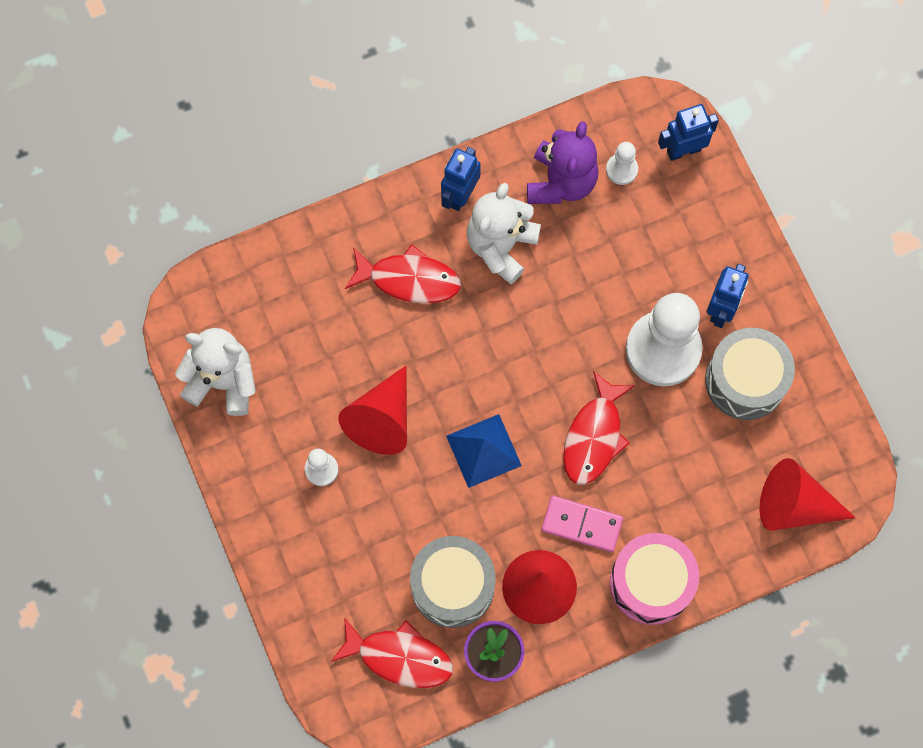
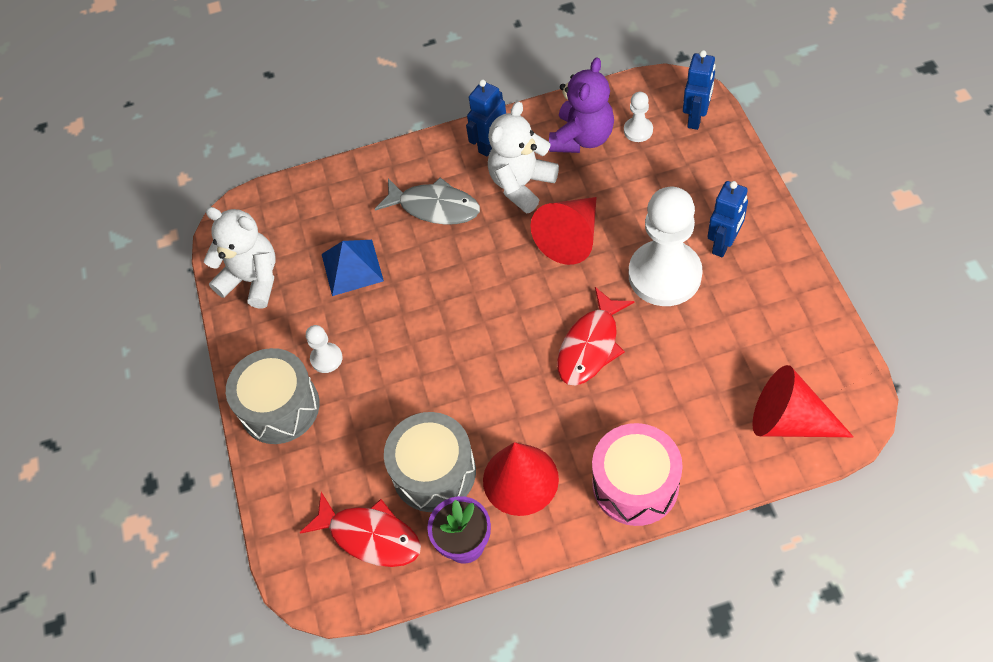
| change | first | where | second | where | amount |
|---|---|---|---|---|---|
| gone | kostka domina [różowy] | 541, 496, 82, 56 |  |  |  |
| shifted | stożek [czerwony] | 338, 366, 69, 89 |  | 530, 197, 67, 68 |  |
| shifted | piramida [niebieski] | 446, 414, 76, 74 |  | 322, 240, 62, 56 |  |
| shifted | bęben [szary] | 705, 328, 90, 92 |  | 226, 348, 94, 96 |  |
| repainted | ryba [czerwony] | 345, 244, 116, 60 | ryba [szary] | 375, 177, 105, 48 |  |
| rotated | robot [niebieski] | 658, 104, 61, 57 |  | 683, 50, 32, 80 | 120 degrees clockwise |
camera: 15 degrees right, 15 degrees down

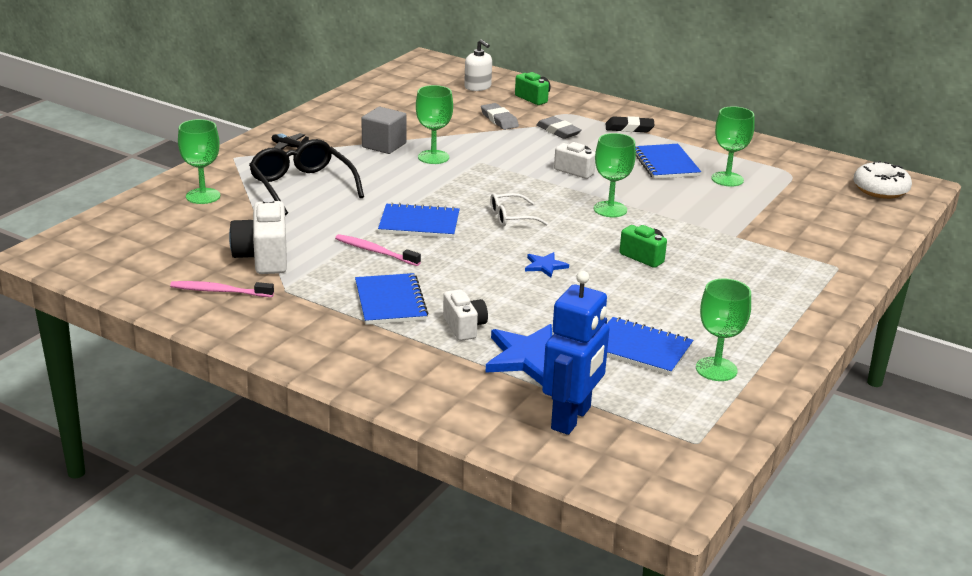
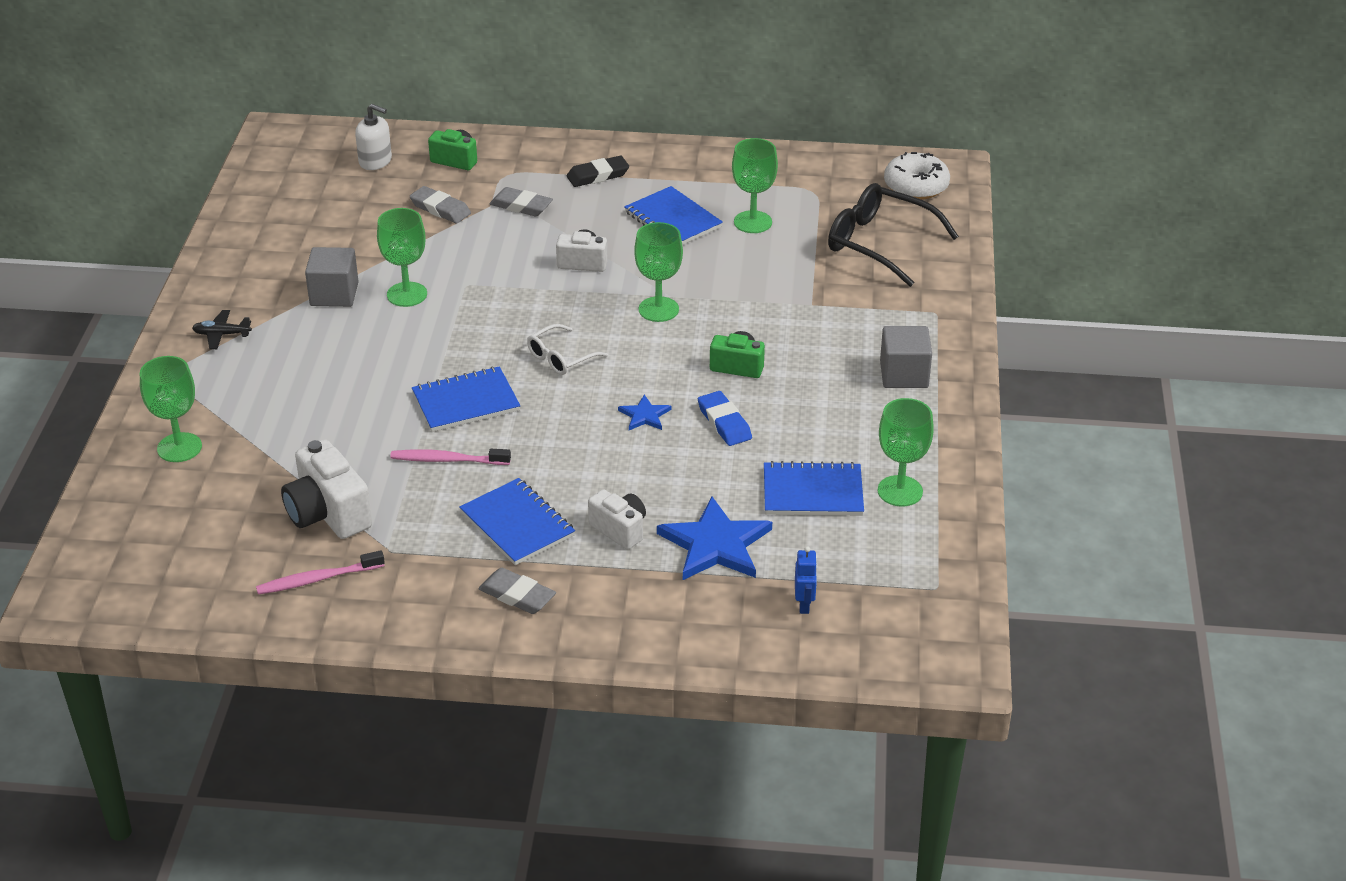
| change | first | where | second | where | amount |
|---|---|---|---|---|---|
| new |  |  | gumka do mazania [szary] | 478, 568, 78, 46 |  |
| new |  |  | gumka do mazania [niebieski] | 698, 391, 54, 55 |  |
| new |  |  | sześcian [szary] | 880, 326, 52, 62 |  |
| shifted | okulary [czarny] | 249, 139, 115, 76 |  | 828, 183, 131, 104 |  |
| scaled | robot [niebieski] | 542, 271, 68, 164 |  | 795, 546, 22, 68 | x0.43 |
camera: 25 degrees left, 10 degrees up

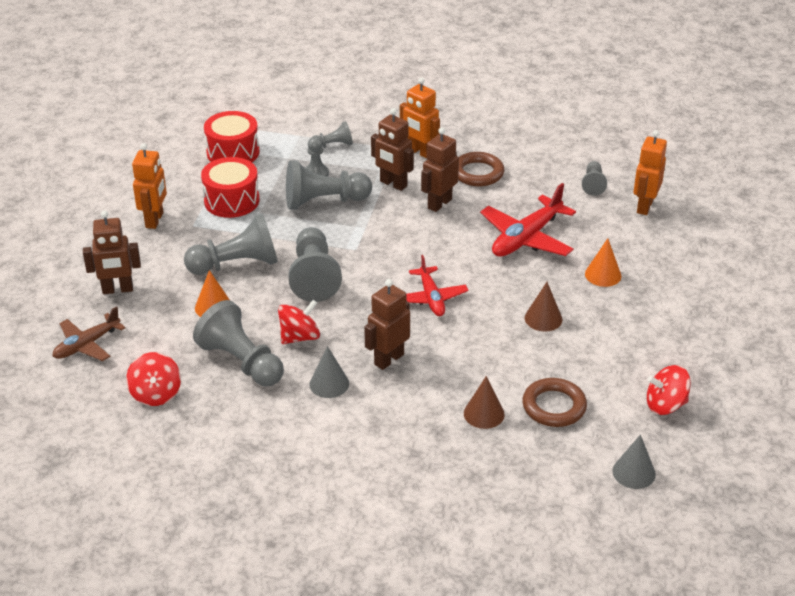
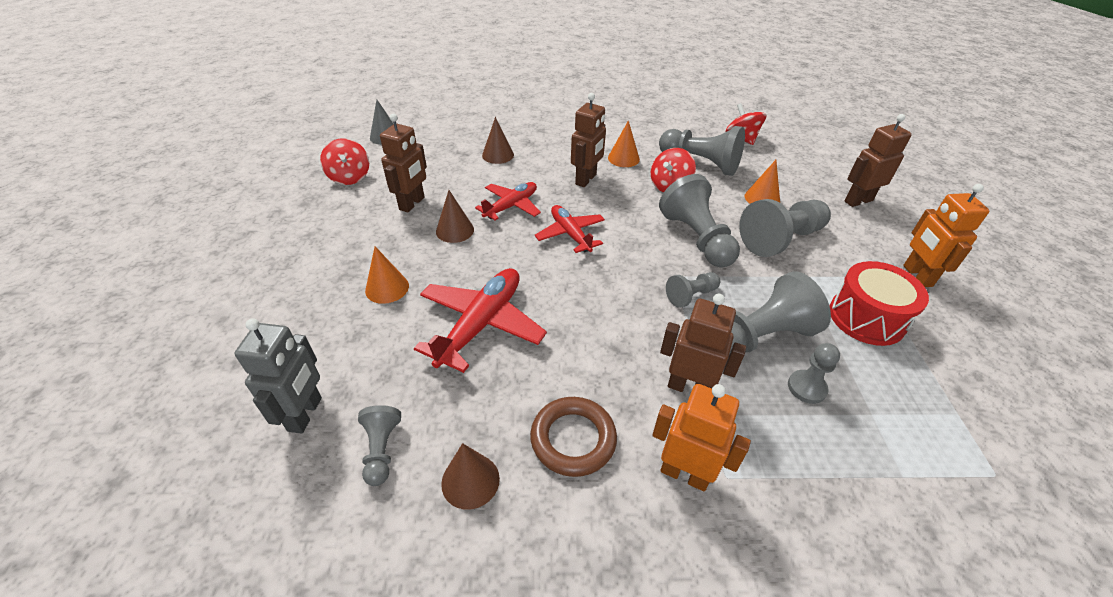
| change | first | where | second | where | amount |
|---|---|---|---|---|---|
| gone | samolot [brązowy] | 53, 306, 73, 55 |  |  |  |
| gone | bęben [czerwony] | 204, 111, 55, 51 |  |  |  |
| gone | pierścień [brązowy] | 522, 378, 65, 49 |  |  |  |
| new |  |  | stożek [brązowy] | 441, 443, 59, 67 |  |
| new |  |  | samolot [czerwony] | 475, 182, 66, 38 |  |
| shifted | pionek [szary] | 311, 121, 42, 27 |  | 666, 272, 54, 36 |  |
| shifted | robot [brązowy] | 421, 127, 38, 85 |  | 380, 114, 47, 98 |  |
| repainted | stożek [szary] | 309, 346, 40, 52 | stożek [pomarańczowy] | 608, 120, 32, 47 |  |
| repainted | robot [pomarańczowy] | 633, 130, 34, 85 | robot [szary] | 235, 318, 87, 116 |  |
| rotated | bączek [czerwony] | 647, 365, 44, 50 |  | 320, 138, 49, 47 | 90 degrees clockwise |
camera: 165 degrees right, 5 degrees up

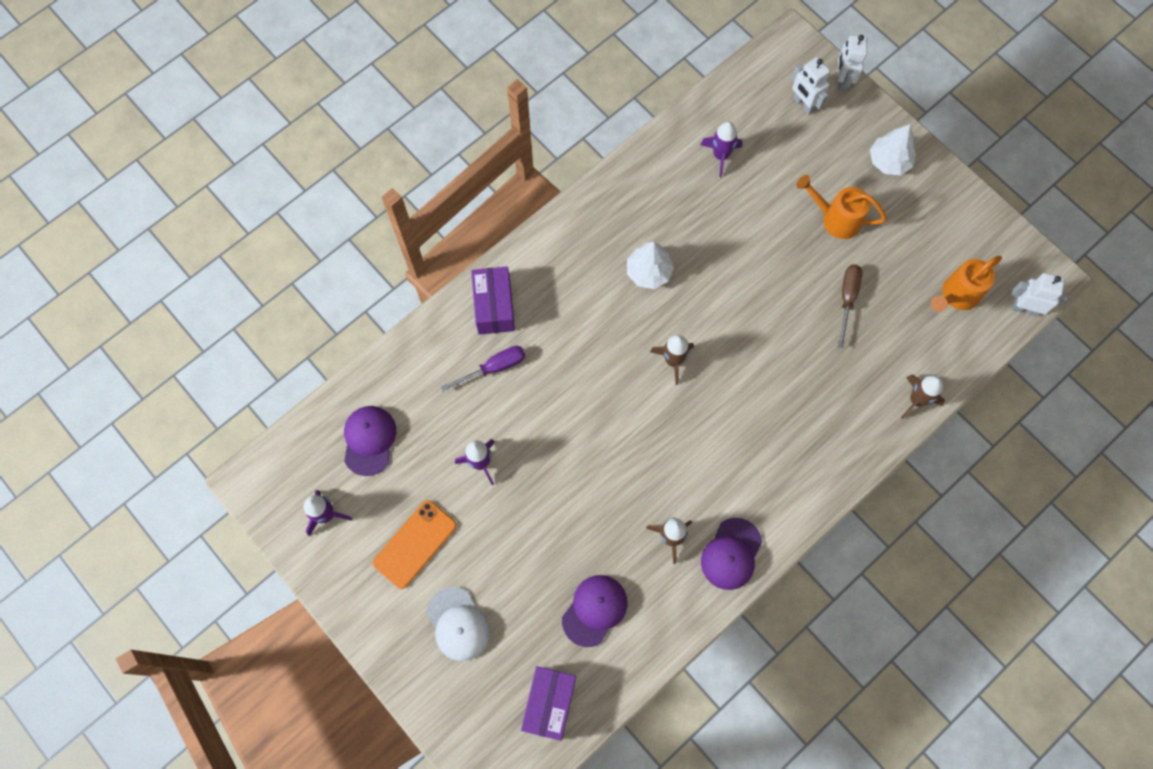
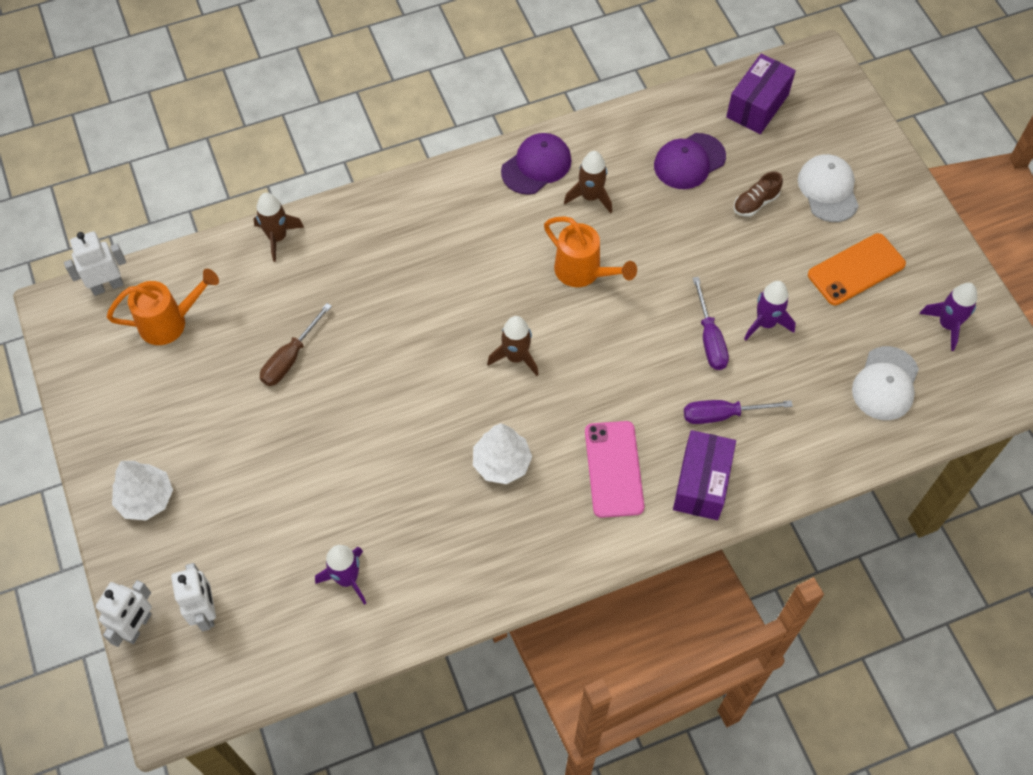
| change | first | where | second | where | amount |
|---|---|---|---|---|---|
| new |  |  | telefon [różowy] | 585, 421, 59, 97 |  |
| new |  |  | śrubokręt [fioletowy] | 693, 277, 36, 93 |  |
| new |  |  | but [brązowy] | 734, 171, 49, 46 |  |
| shifted | konewka [pomarańczowy] | 796, 175, 91, 64 |  | 544, 216, 93, 71 |  |
| repainted | czapka [fioletowy] | 344, 406, 52, 70 | czapka [biały] | 852, 346, 67, 74 |  |
| rotated | robot [biały] | 1011, 273, 57, 44 |  | 64, 231, 62, 65 | 120 degrees clockwise |
camera: 160 degrees left, 10 degrees down

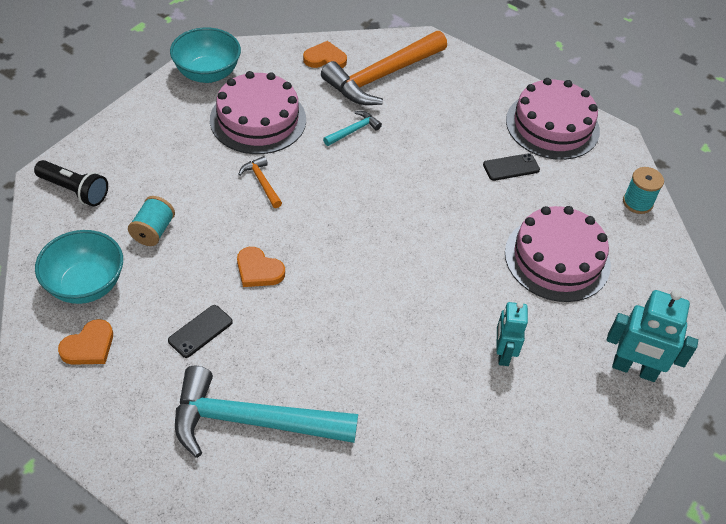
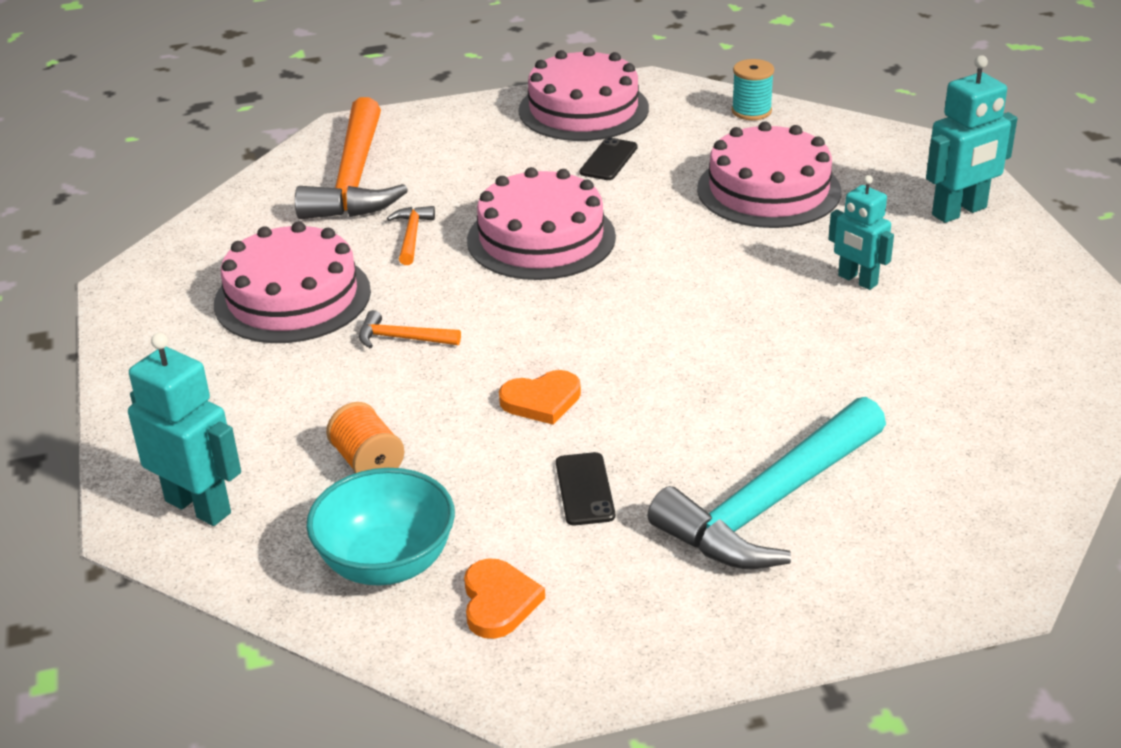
| change | first | where | second | where | amount |
|---|---|---|---|---|---|
| gone | miska [turkusowy] | 170, 28, 71, 55 |  |  |  |
| gone | serce [pomarańczowy] | 303, 41, 44, 27 |  |  |  |
| new |  |  | tort [różowy] | 467, 167, 149, 113 |  |
| swapped | latarka [czarny] | 34, 160, 74, 47 | robot [turkusowy] | 128, 333, 113, 193 |  |
| repainted | szpulka [turkusowy] | 128, 196, 47, 50 | szpulka [pomarańczowy] | 326, 402, 78, 71 |  |
| repainted | młotek [turkusowy] | 323, 111, 59, 35 | młotek [pomarańczowy] | 387, 206, 48, 59 |  |
camera: 45 degrees left, 15 degrees down

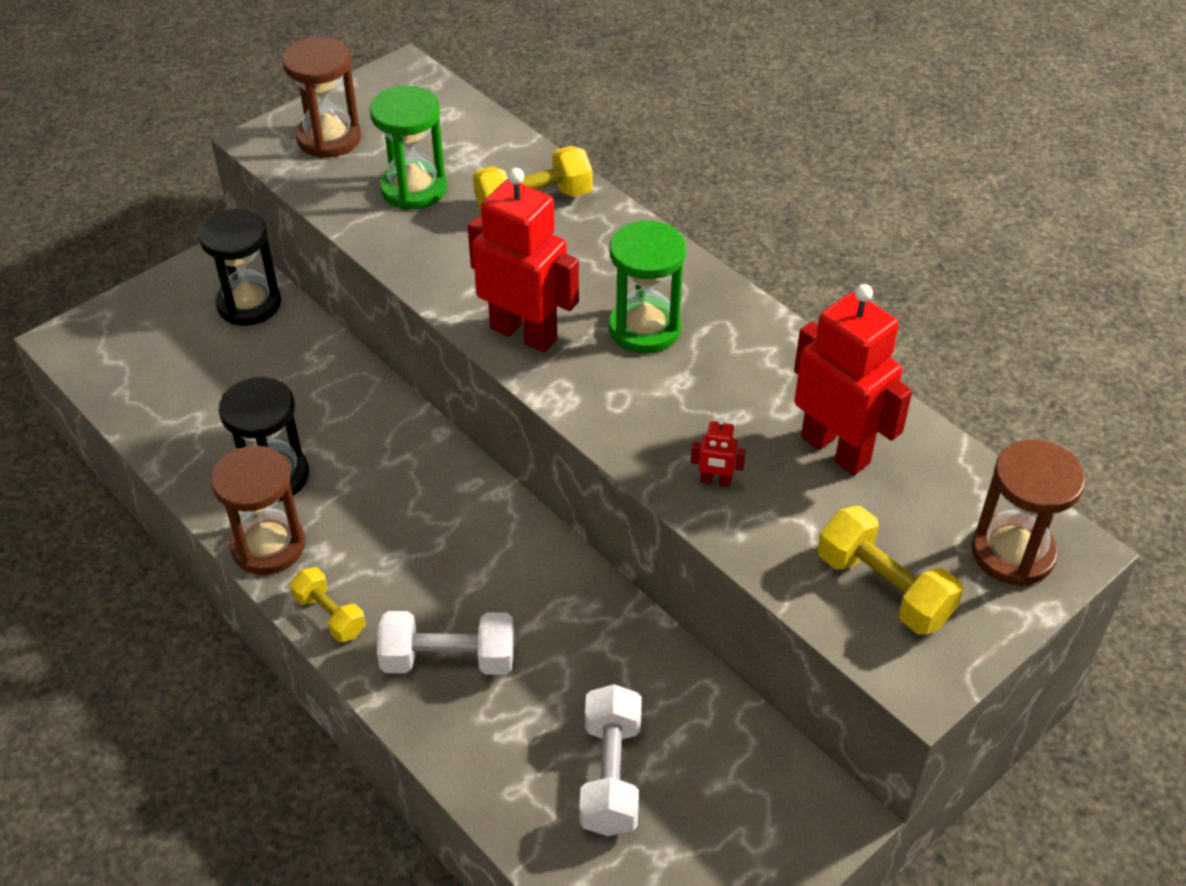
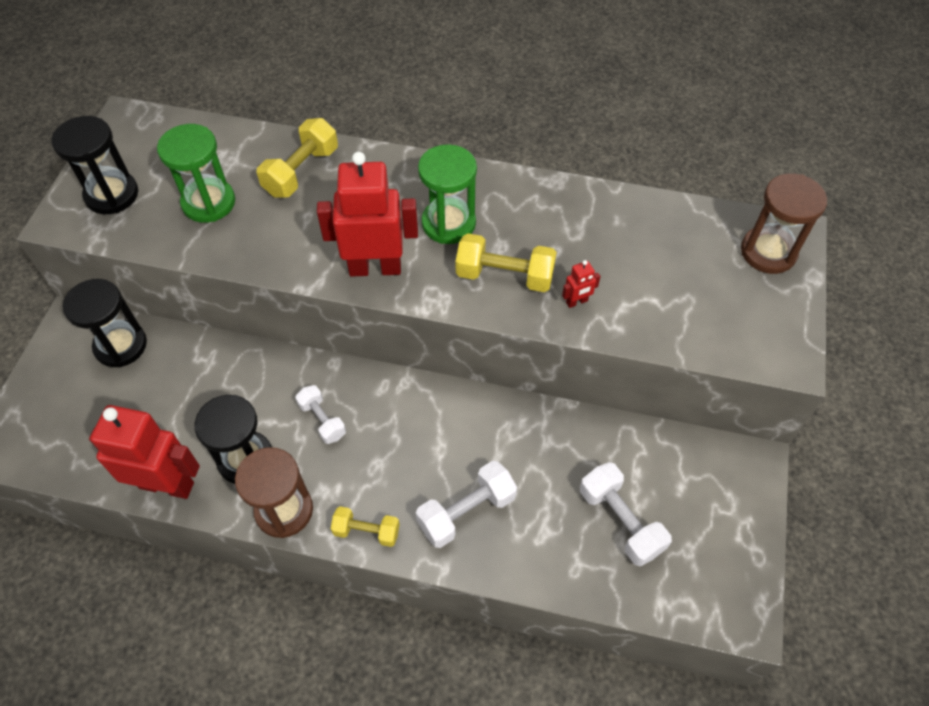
| change | first | where | second | where | amount |
|---|---|---|---|---|---|
| new |  |  | hantel [biały] | 295, 385, 51, 59 |  |
| shifted | robot [czerwony] | 794, 284, 118, 191 |  | 89, 405, 111, 94 |  |
| shifted | hantel [żółty] | 817, 506, 146, 129 |  | 456, 233, 101, 59 |  |
| repainted | klepsydra [brązowy] | 282, 37, 79, 121 | klepsydra [czarny] | 52, 116, 86, 98 |  |
camera: 35 degrees left, 10 degrees up

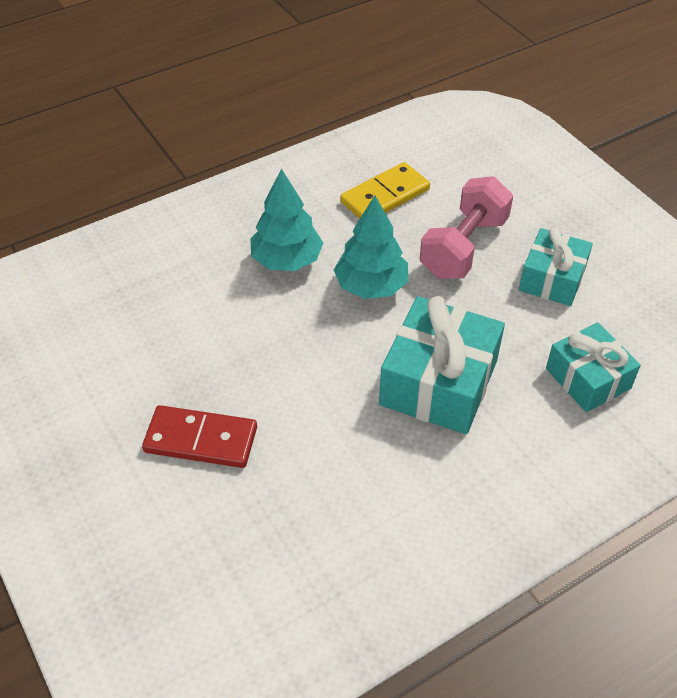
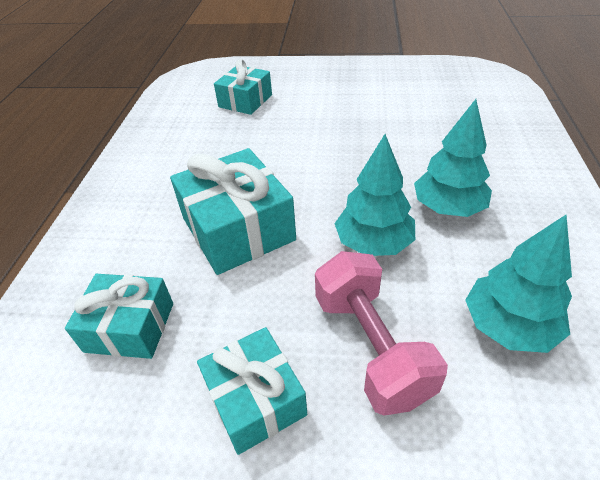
| change | first | where | second | where | amount |
|---|---|---|---|---|---|
| gone | kostka domina [czerwony] | 142, 405, 115, 63 |  |  |  |
| new |  |  | prezent [turkusowy] | 214, 59, 58, 56 |  |
| swapped | kostka domina [żółty] | 340, 162, 90, 57 | drzewko [turkusowy] | 465, 215, 107, 138 |  |
camera: 130 degrees right, 5 degrees down

